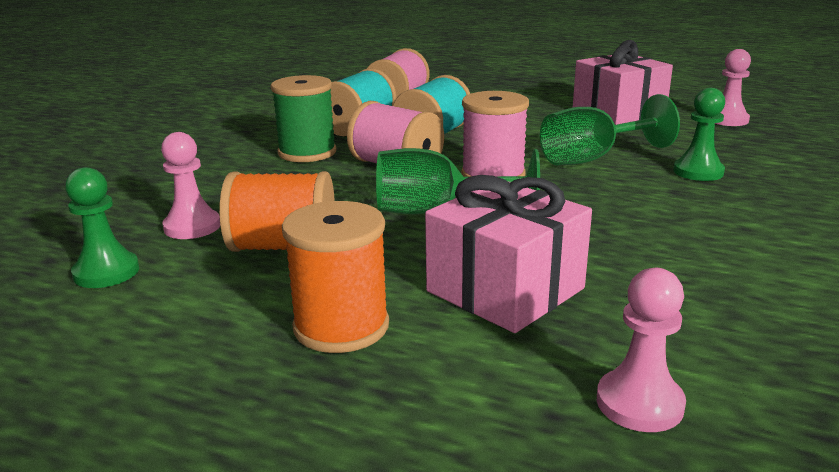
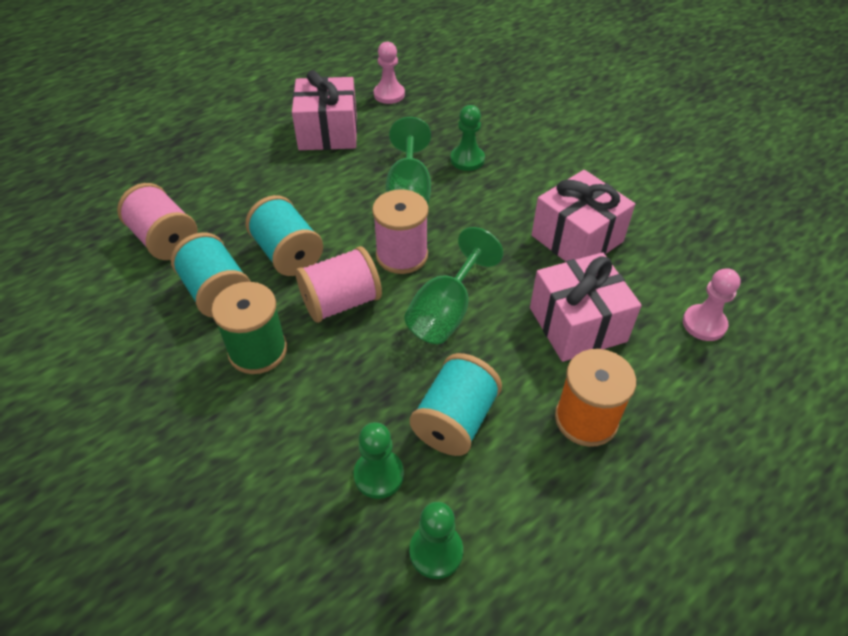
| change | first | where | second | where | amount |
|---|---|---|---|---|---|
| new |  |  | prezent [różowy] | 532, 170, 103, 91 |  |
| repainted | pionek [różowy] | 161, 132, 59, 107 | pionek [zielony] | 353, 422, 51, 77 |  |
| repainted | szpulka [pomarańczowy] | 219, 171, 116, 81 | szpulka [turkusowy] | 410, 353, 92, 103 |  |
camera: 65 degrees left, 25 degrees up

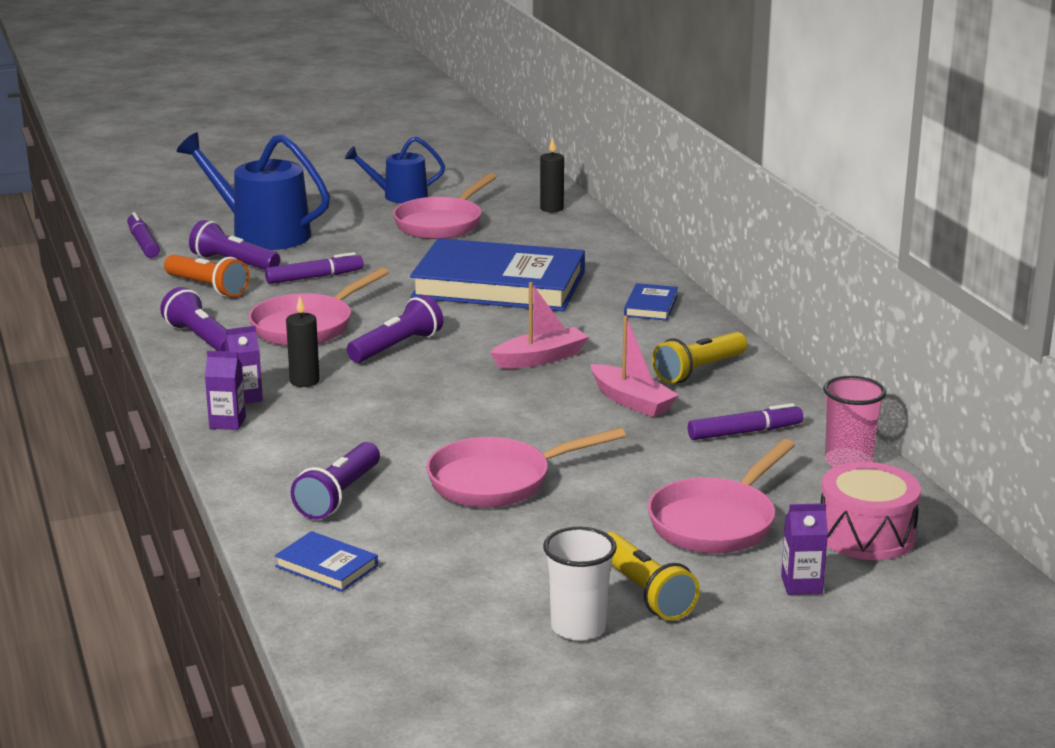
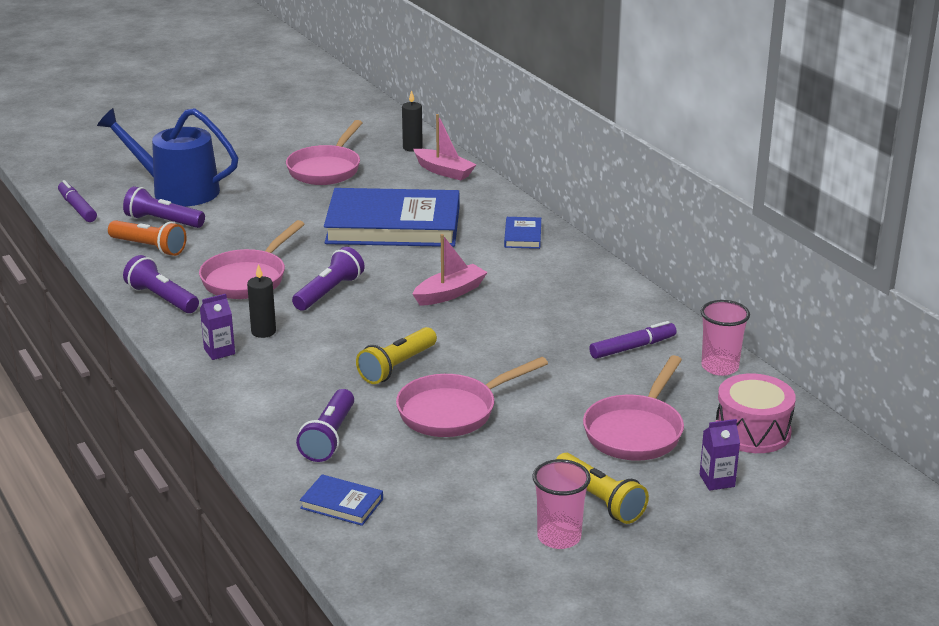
| change | first | where | second | where | amount |
|---|---|---|---|---|---|
| gone | karton mleka [fioletowy] | 205, 351, 41, 79 |  |  |  |
| gone | flamaster [fioletowy] | 265, 252, 99, 32 |  |  |  |
| gone | konewka [niebieski] | 345, 137, 100, 66 |  |  |  |
| shifted | łódka [różowy] | 591, 316, 88, 101 |  | 414, 114, 63, 67 |  |
| shifted | latarka [żółty] | 652, 332, 95, 51 |  | 356, 327, 81, 57 |  |
| repainted | szklanka [biały] | 543, 527, 74, 114 | szklanka [różowy] | 532, 459, 59, 90 |  |
camera: 10 degrees left, 5 degrees up

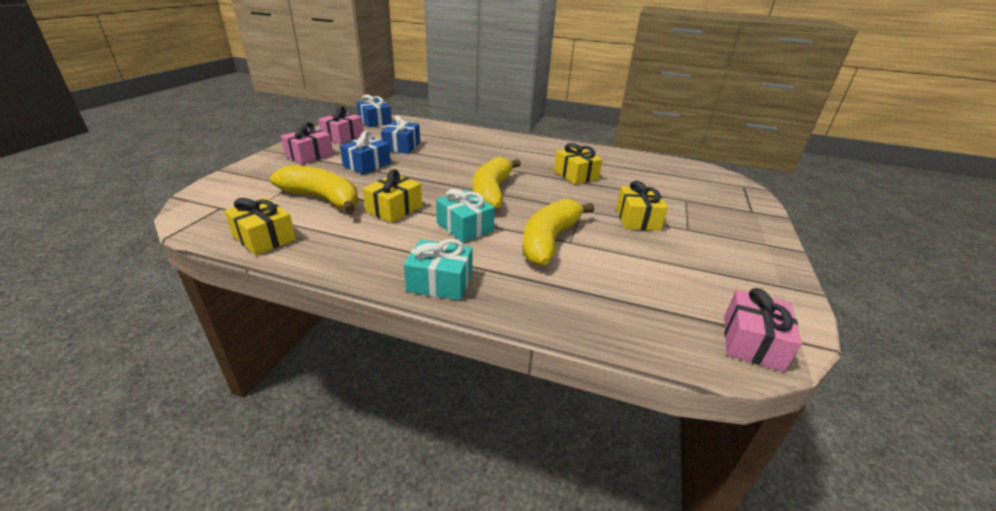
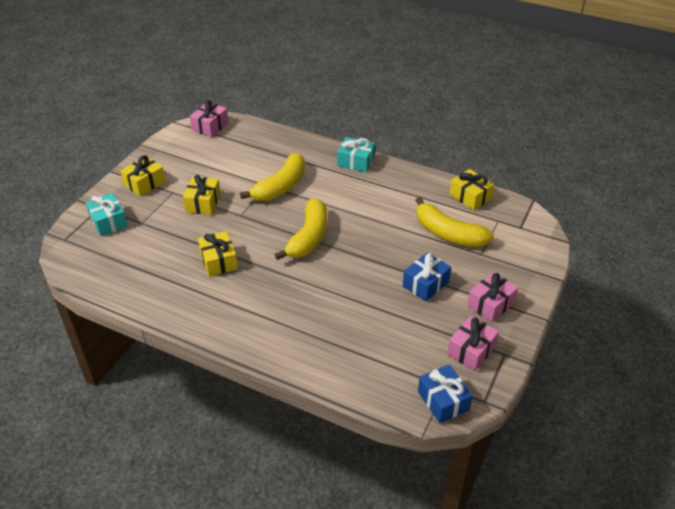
| change | first | where | second | where | amount |
|---|---|---|---|---|---|
| gone | prezent [niebieski] | 381, 115, 39, 39 |  |  |  |
| shifted | prezent [żółty] | 362, 169, 60, 54 |  | 120, 155, 46, 42 |  |
| shifted | prezent [turkusowy] | 436, 189, 59, 54 |  | 86, 193, 42, 43 |  |
camera: 170 degrees left, 10 degrees up

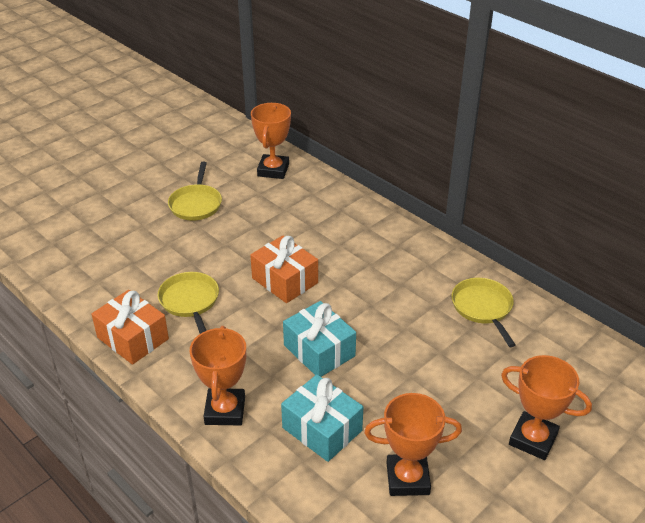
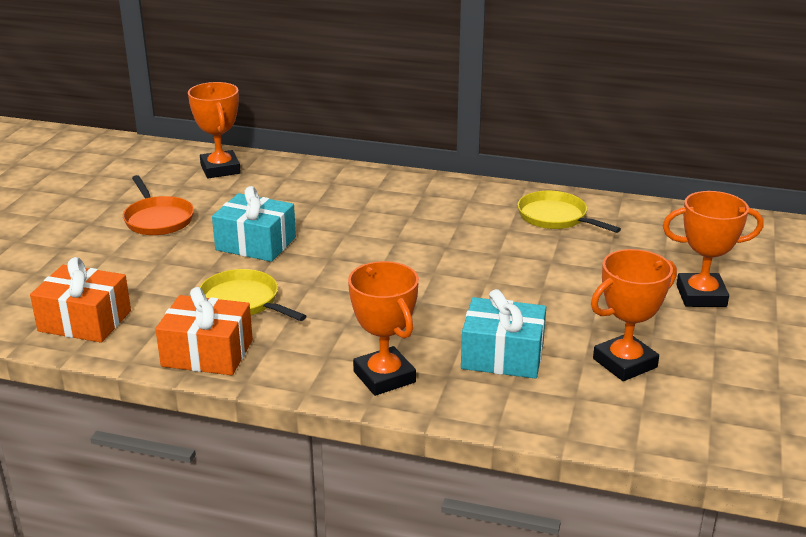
| change | first | where | second | where | amount |
|---|---|---|---|---|---|
| shifted | prezent [pomarańczowy] | 250, 235, 68, 68 |  | 30, 257, 101, 86 |  |
| shifted | prezent [turkusowy] | 283, 301, 73, 76 |  | 212, 186, 84, 76 |  |
| repainted | patelnia [żółty] | 168, 162, 54, 59 | patelnia [pomarańczowy] | 123, 175, 71, 60 |  |
camera: 30 degrees left, 10 degrees down

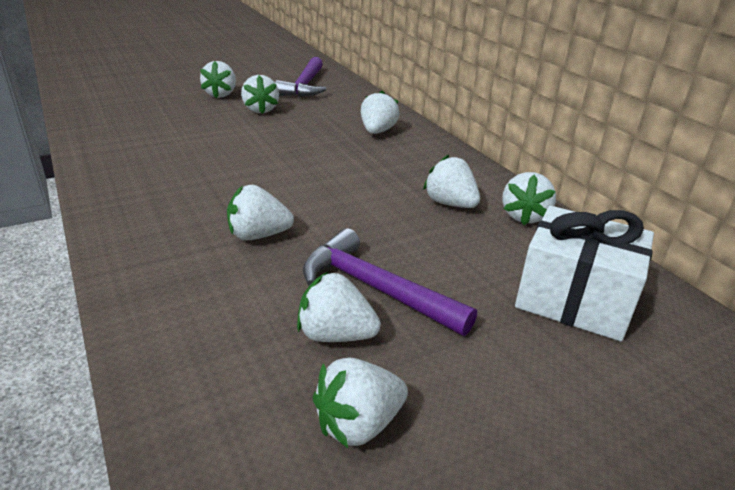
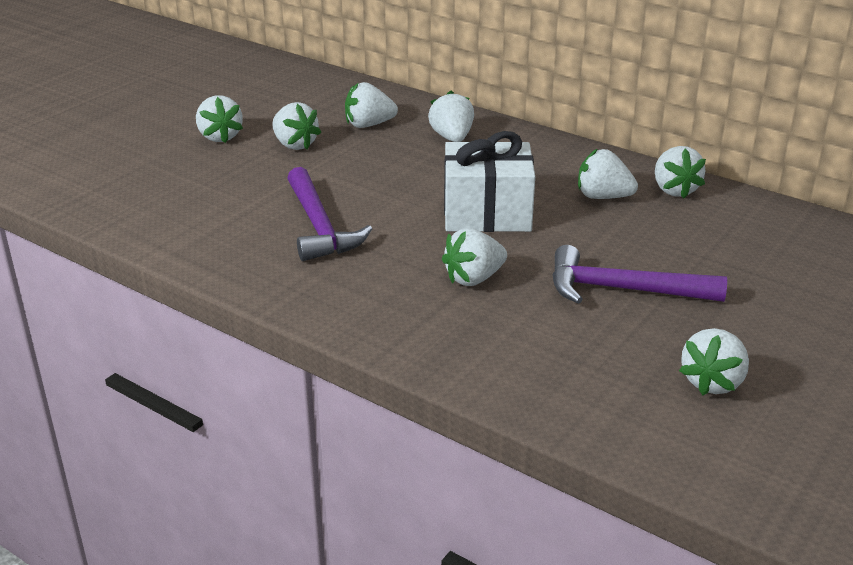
| change | first | where | second | where | amount |
|---|---|---|---|---|---|
| shifted | młotek [fioletowy] | 275, 57, 51, 40 |  | 287, 167, 85, 94 |  |
| shifted | truskawka [biały] | 297, 271, 84, 71 |  | 345, 82, 53, 46 |  |
| shifted | prezent [biały] | 515, 206, 139, 136 |  | 444, 131, 91, 101 |  |
camera: 25 degrees left, 0 degrees up

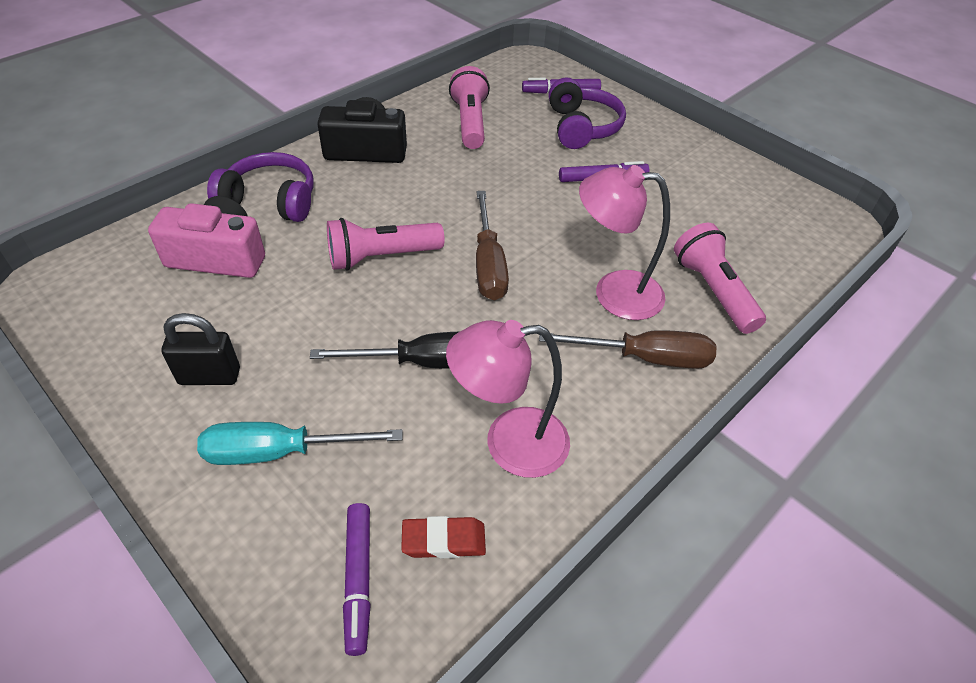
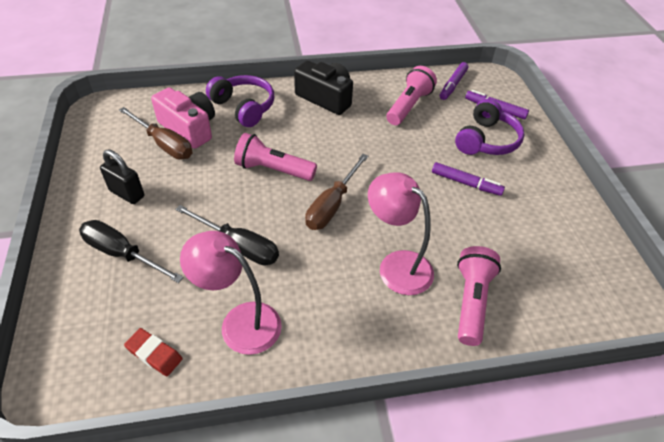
| change | first | where | second | where | amount |
|---|---|---|---|---|---|
| shifted | flamaster [fioletowy] | 343, 503, 28, 153 |  | 440, 62, 28, 38 |  |
| shifted | śrubokręt [brązowy] | 539, 330, 177, 39 |  | 119, 107, 74, 52 |  |
| repainted | śrubokręt [turkusowy] | 197, 422, 206, 43 | śrubokręt [czarny] | 79, 220, 105, 63 |  |
camera: 35 degrees right, 0 degrees up

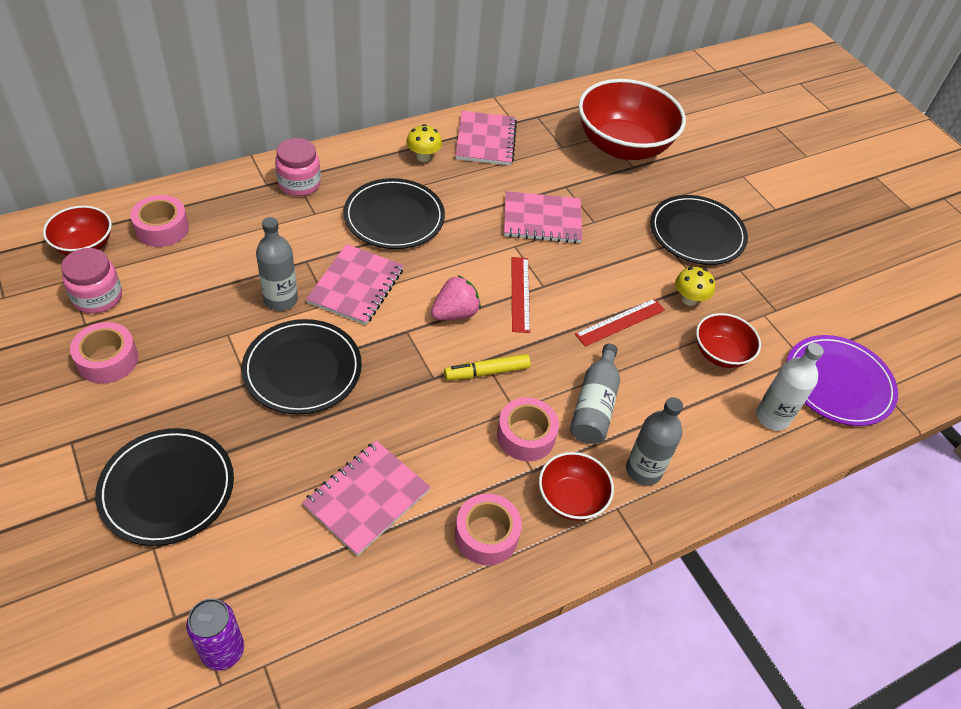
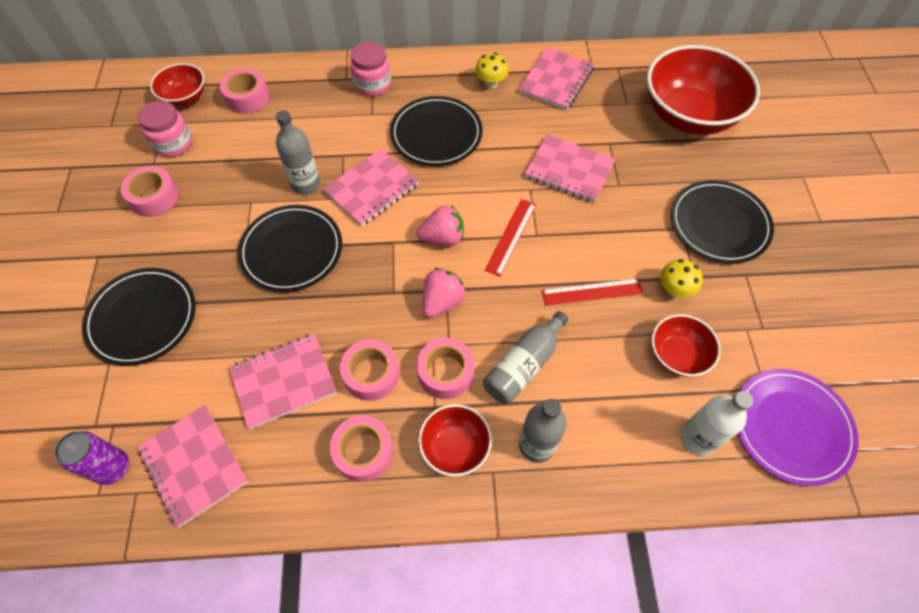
| change | first | where | second | where | amount |
|---|---|---|---|---|---|
| new |  |  | zeszyt [różowy] | 137, 405, 111, 122 |  |
| new |  |  | taśma klejąca [różowy] | 340, 339, 59, 62 |  |
| swapped | flamaster [żółty] | 444, 354, 87, 26 | truskawka [różowy] | 422, 268, 44, 50 |  |
camera: 30 degrees right, 10 degrees up

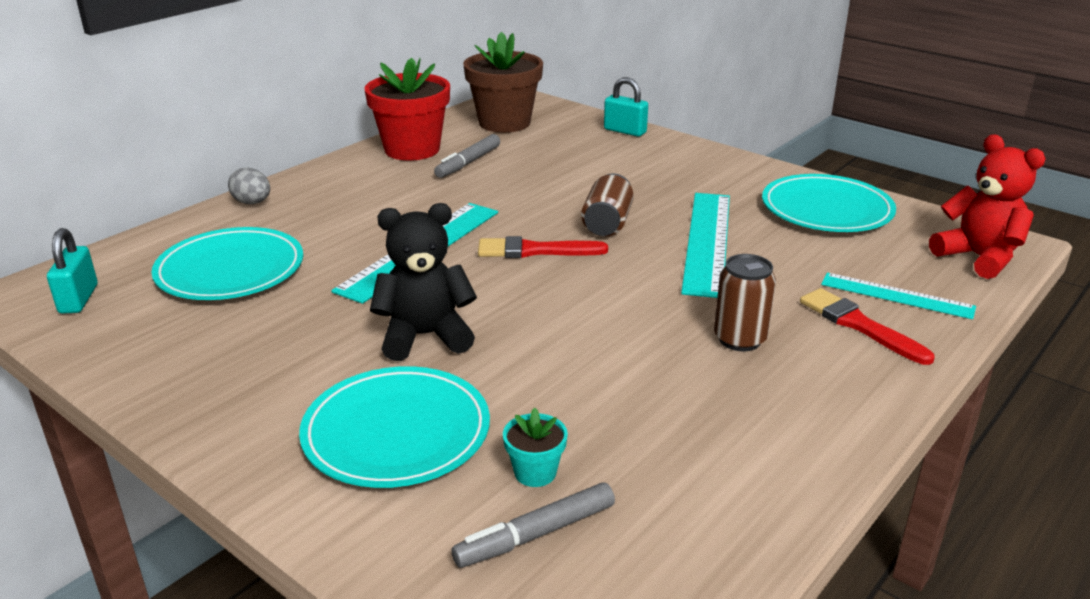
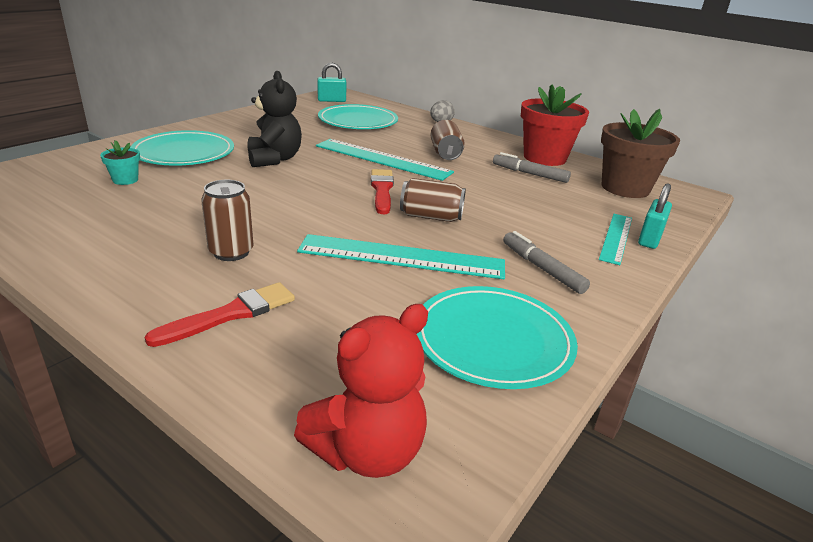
| change | first | where | second | where | amount |
|---|---|---|---|---|---|
| new |  |  | puszka [brązowy] | 431, 120, 34, 40 |  |
| shifted | flamaster [szary] | 451, 483, 164, 85 |  | 503, 231, 87, 63 |  |
| shifted | linijka [turkusowy] | 821, 273, 155, 46 |  | 599, 214, 33, 51 |  |
camera: 85 degrees right, 0 degrees up

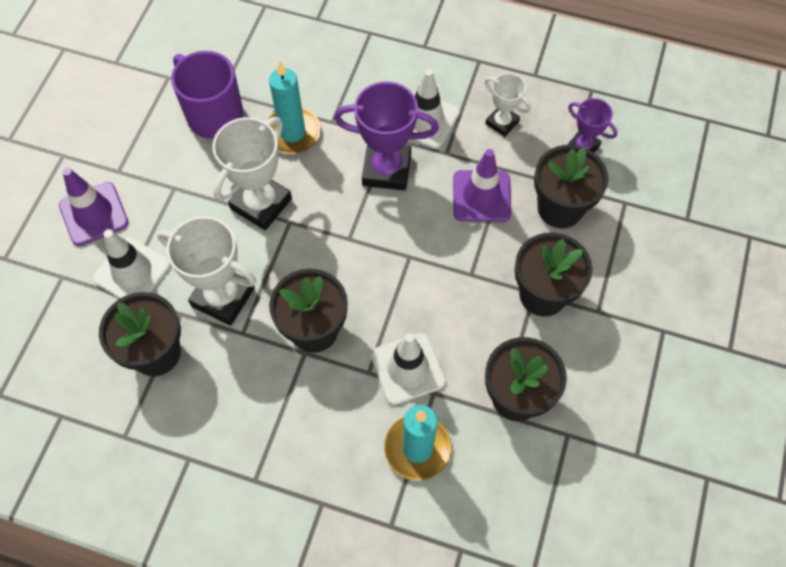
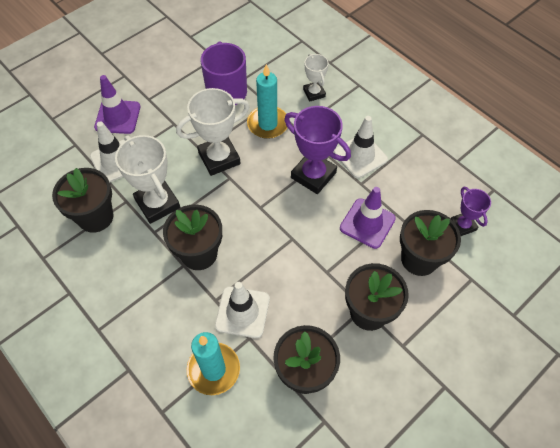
| change | first | where | second | where | amount |
|---|---|---|---|---|---|
| shifted | puchar [biały] | 485, 73, 46, 64 |  | 303, 53, 26, 49 |  |
camera: 30 degrees right, 5 degrees down

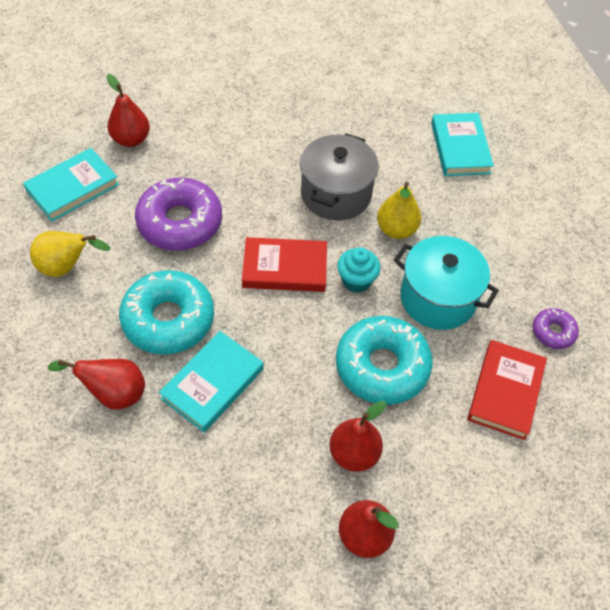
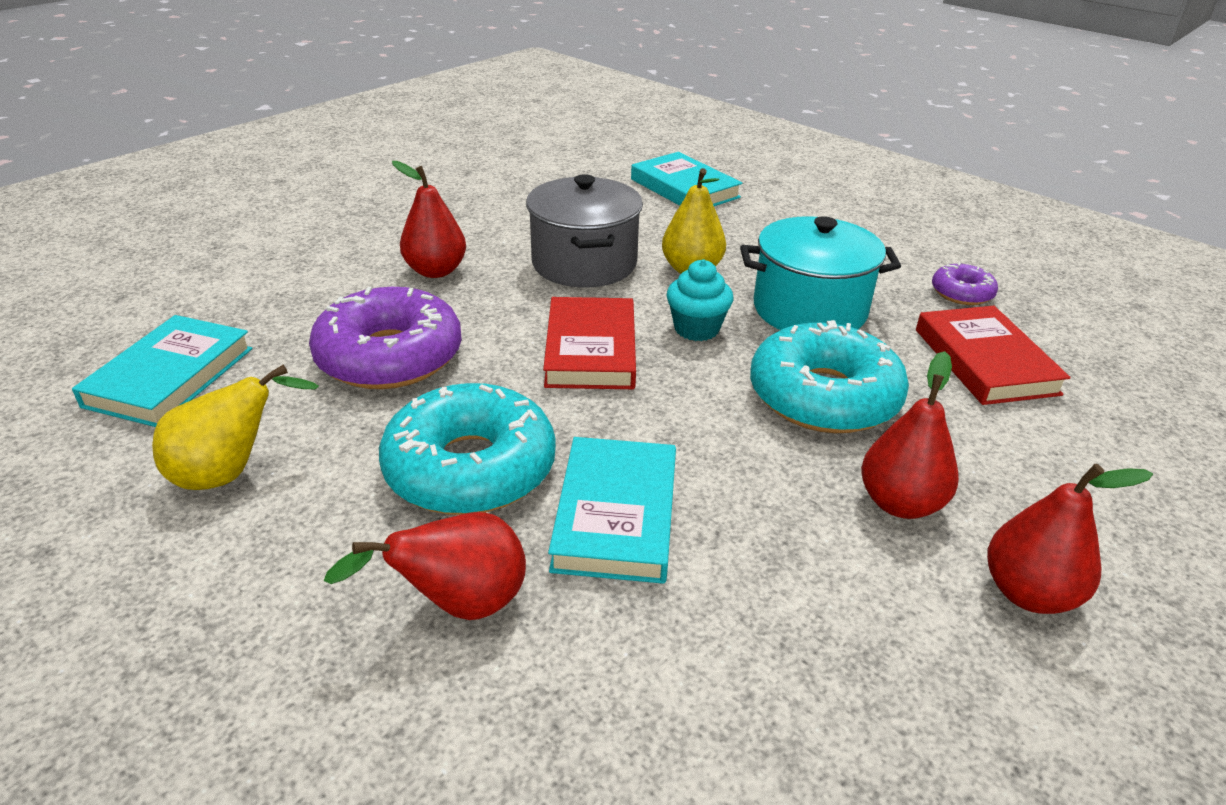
| change | first | where | second | where | amount |
|---|---|---|---|---|---|
| shifted | gruszka [czerwony] | 106, 74, 44, 73 |  | 392, 161, 74, 117 |  |
| rotated | książka [czerwony] | 242, 237, 85, 55 |  | 543, 297, 93, 92 | 60 degrees counterclockwise |
camera: 30 degrees left, 20 degrees down

